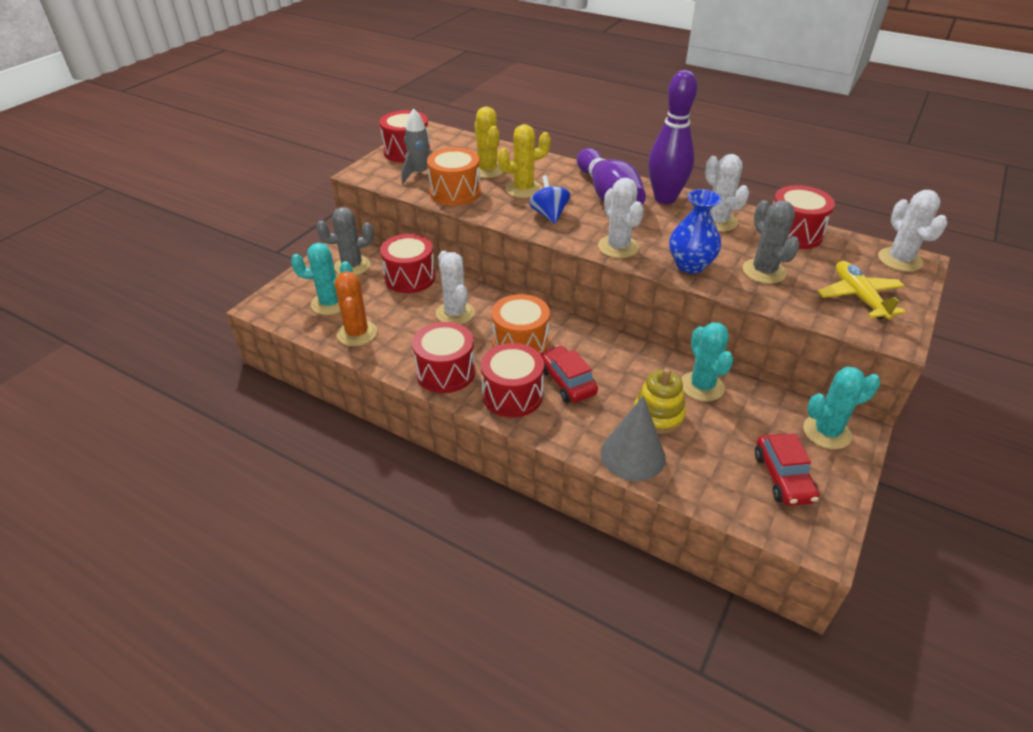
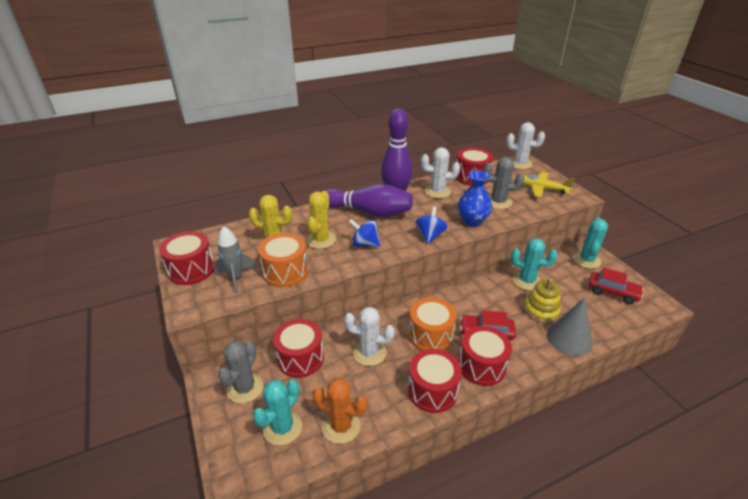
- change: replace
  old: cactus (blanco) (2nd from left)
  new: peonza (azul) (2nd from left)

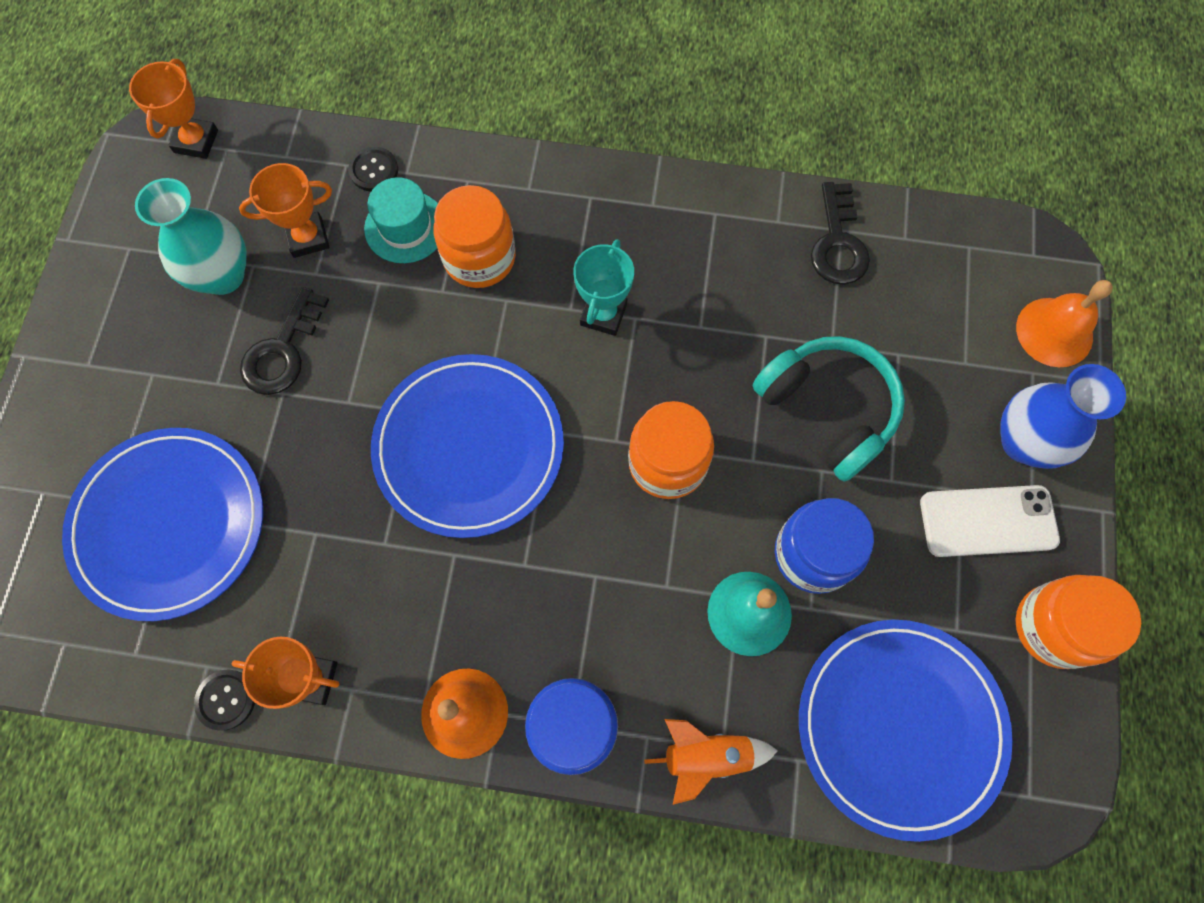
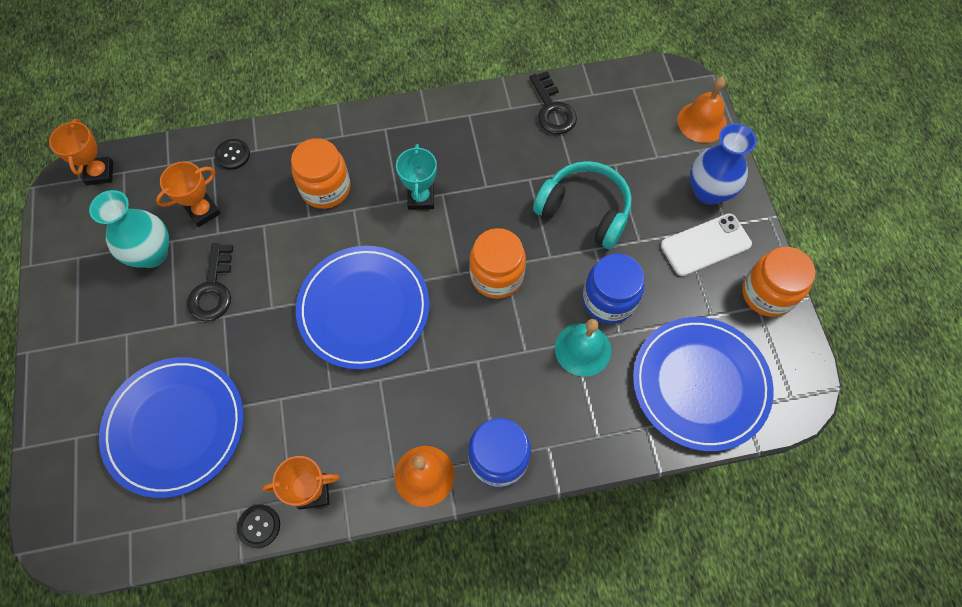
- change: delete
  old: sombrero (turquesa)
- change: delete
  old: cohete (naranja)

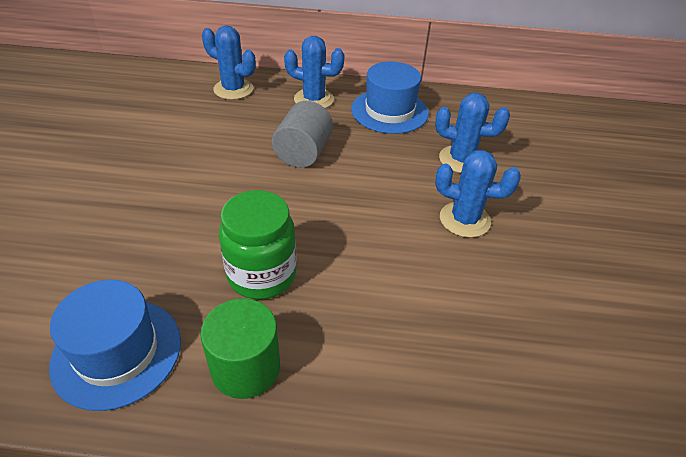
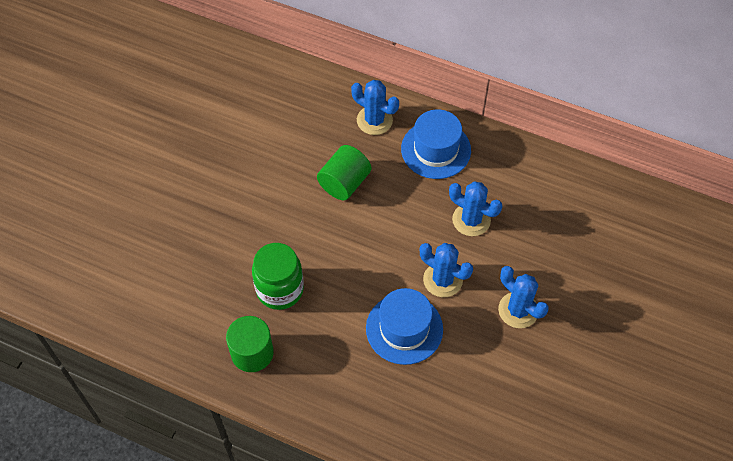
- change: move
  old: sombrero (azul) (1st from left)
- change: move
  old: cactus (azul) (1st from left in the first image)
  new: cactus (azul) (4th from left)
- change: recolor
  old: cilindro (gris)
  new: cilindro (verde) (2nd from left)

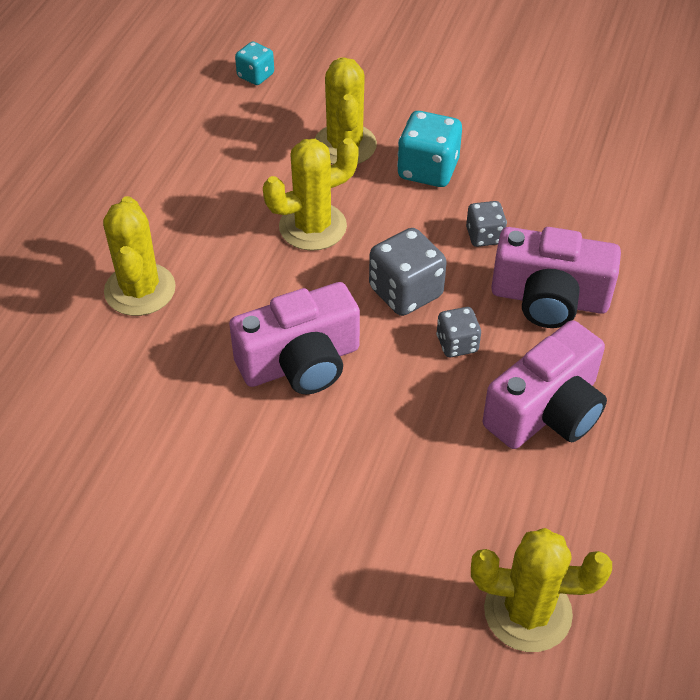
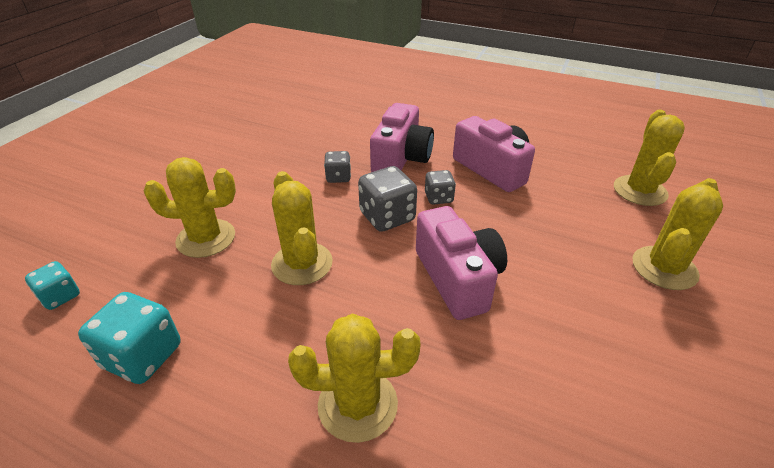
- change: move
  old: dado (turquesa) (2nd from left)
- change: insert
  new: cactus (amarillo) (5th from left)

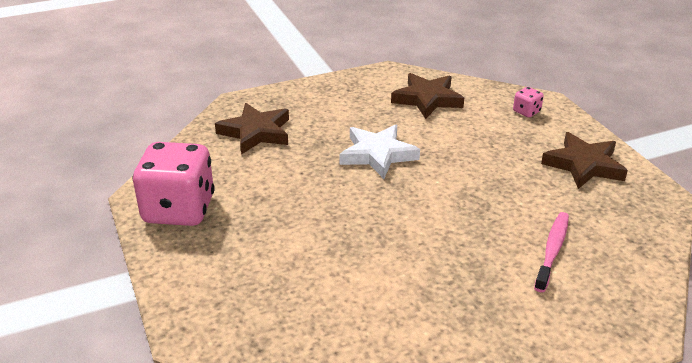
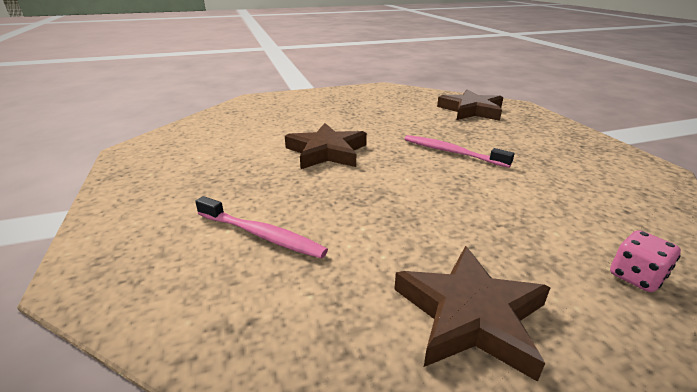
- change: delete
  old: dado (rosa) (1st from left)
- change: replace
  old: estrella (blanco)
  new: cepillo de dientes (rosa) (2nd from left)
- change: move
  old: estrella (marrón) (2nd from left in the first image)
  new: estrella (marrón) (1st from left)

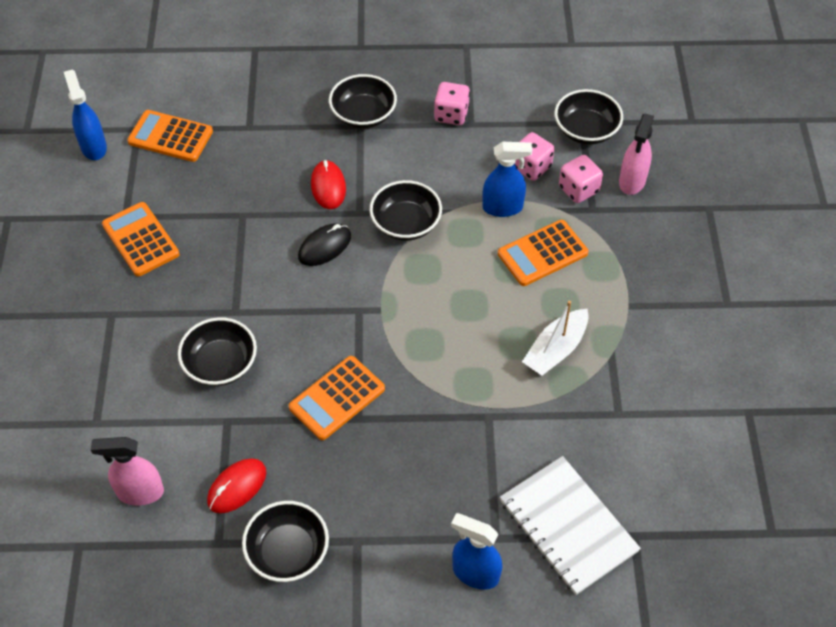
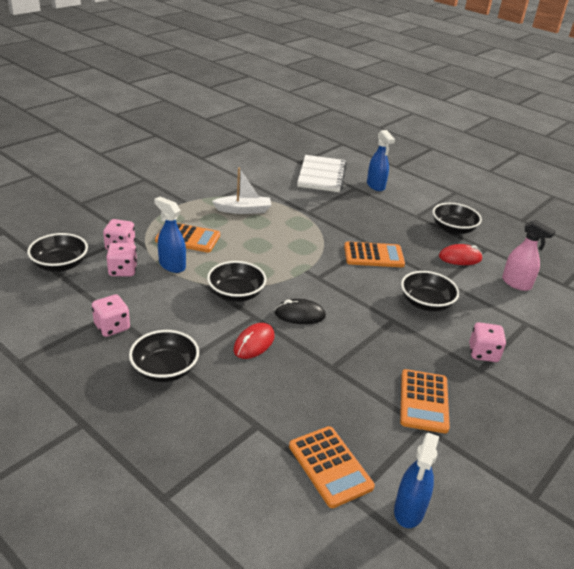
- change: delete
  old: pulverizador (rosa) (2nd from left)
- change: insert
  new: dado (rosa) (4th from left)

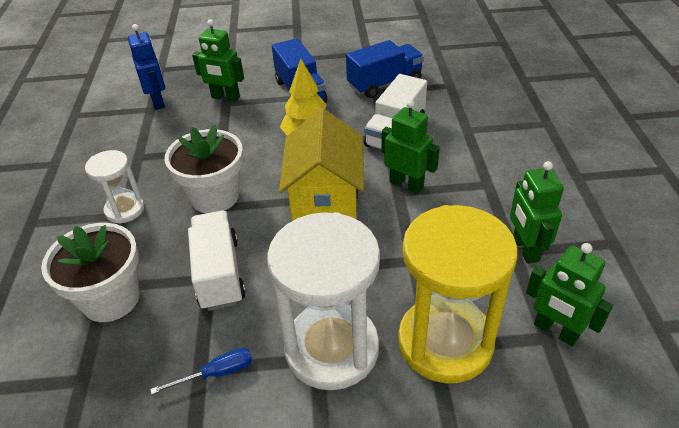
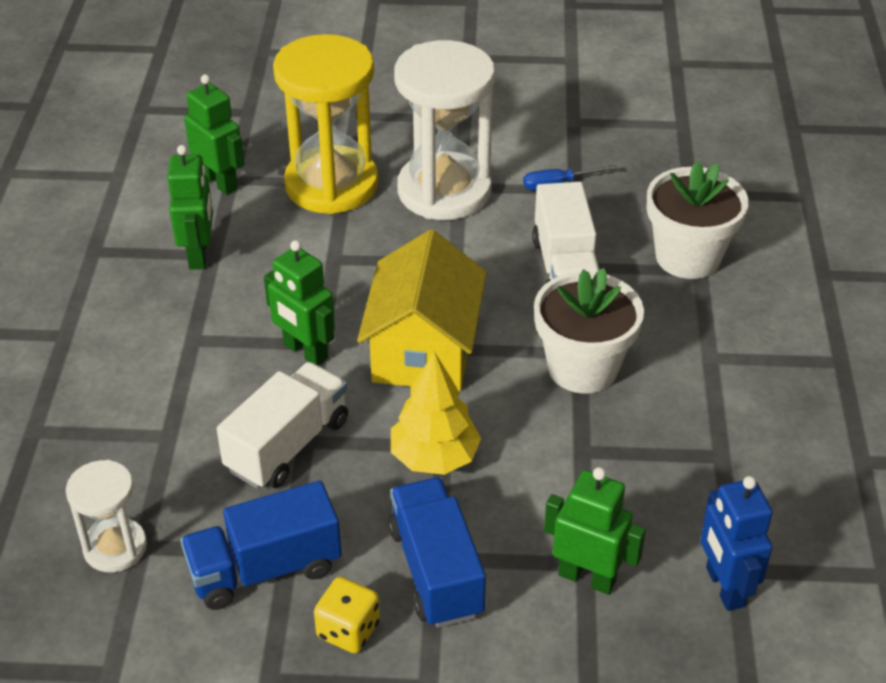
- change: move
  old: reloj de arena (blanco) (1st from left)
- change: insert
  new: dado (amarillo)

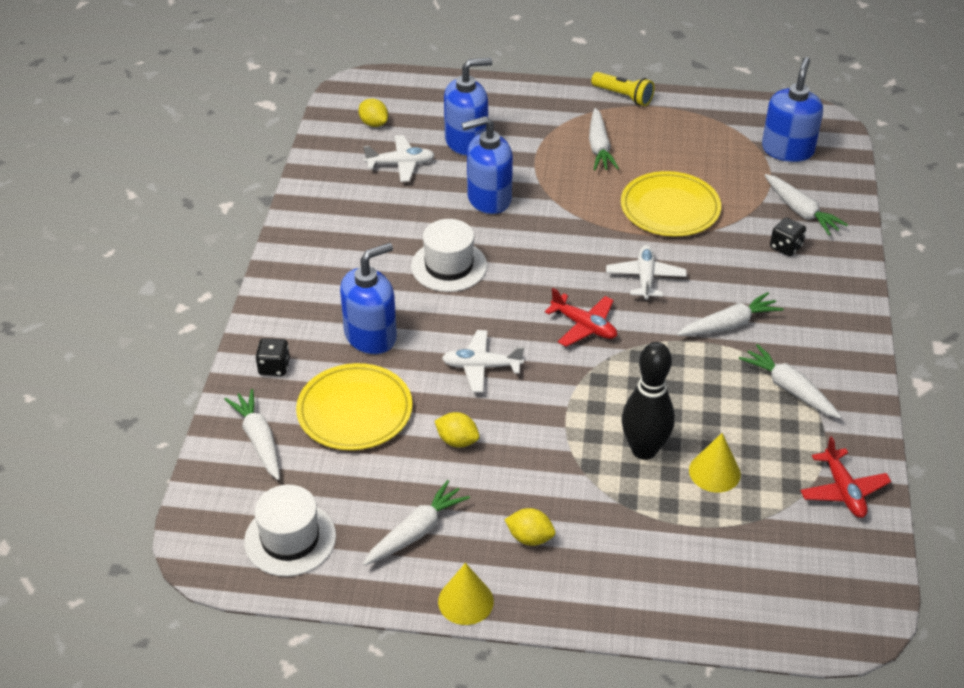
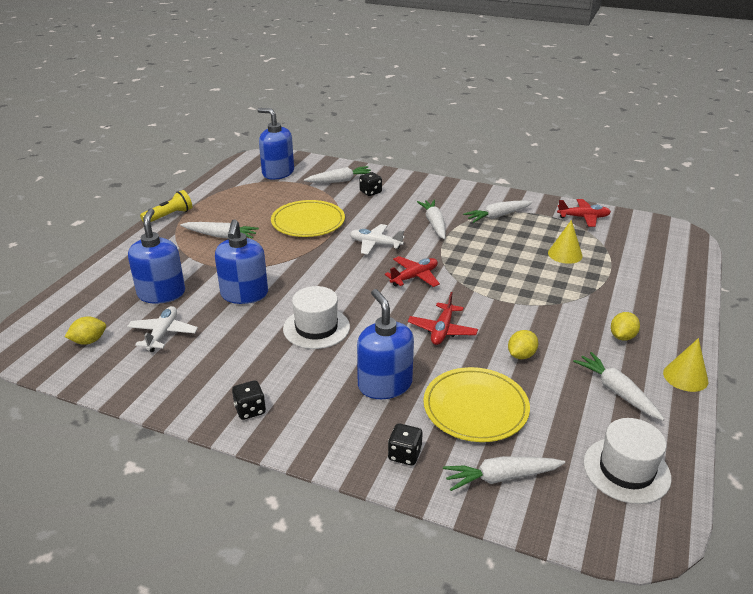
- change: recolor
  old: avión (blanco) (2nd from left)
  new: avión (rojo) (2nd from left)
- change: delete
  old: bolo (negro)
- change: insert
  new: dado (negro) (1st from left)

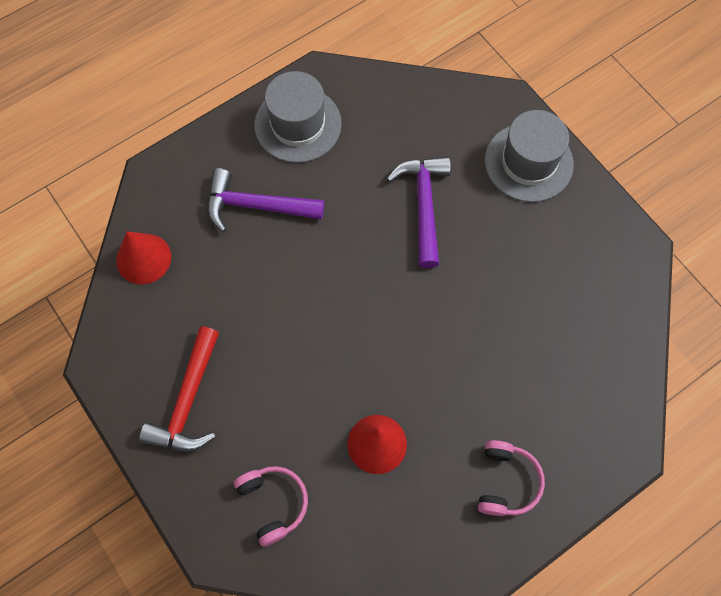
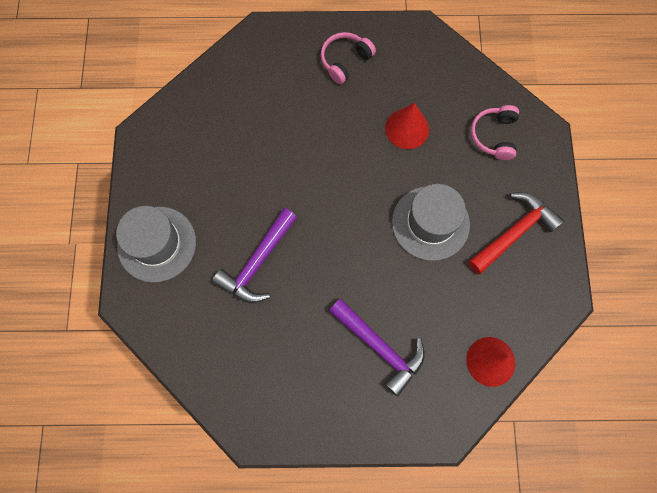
- change: move
  old: sombrero (gris) (1st from left in the first image)
  new: sombrero (gris) (2nd from left)

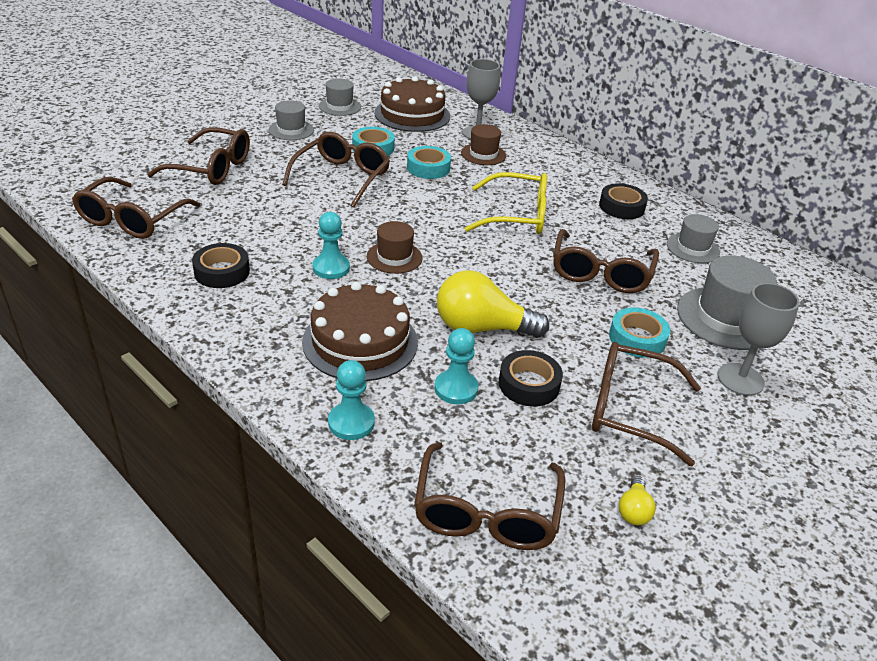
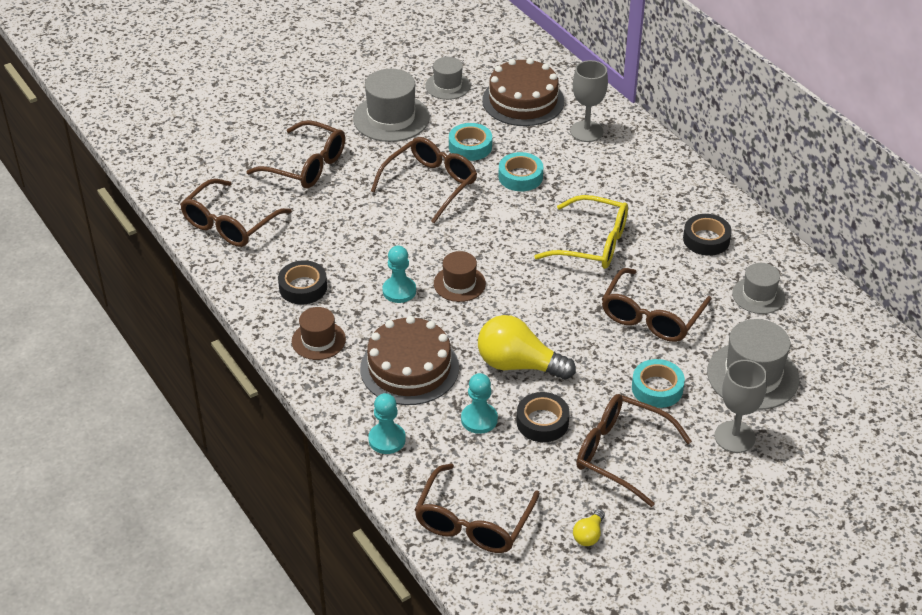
- change: resize
  old: sombrero (gris) (1st from left)
  factor: 1.65
- change: move
  old: sombrero (marrón) (2nd from left in the first image)
  new: sombrero (marrón) (1st from left)

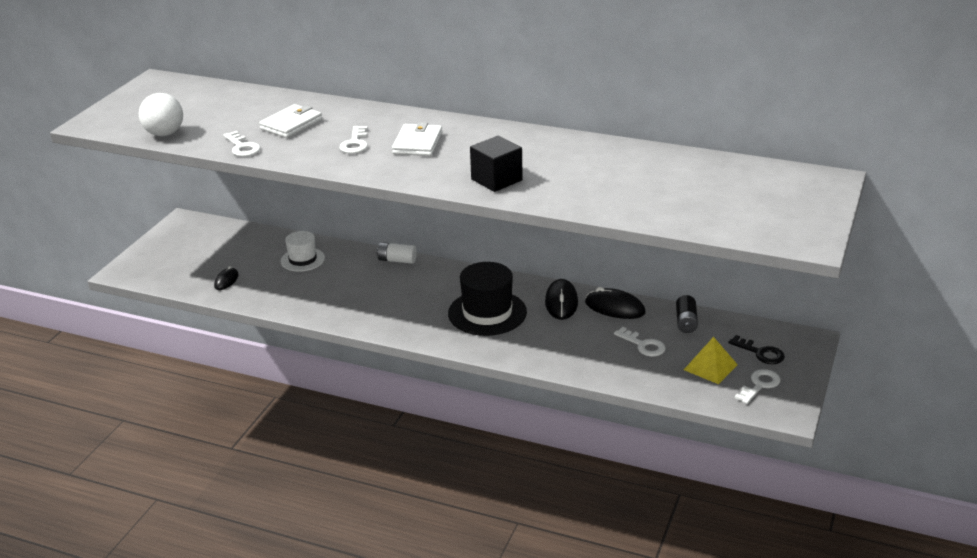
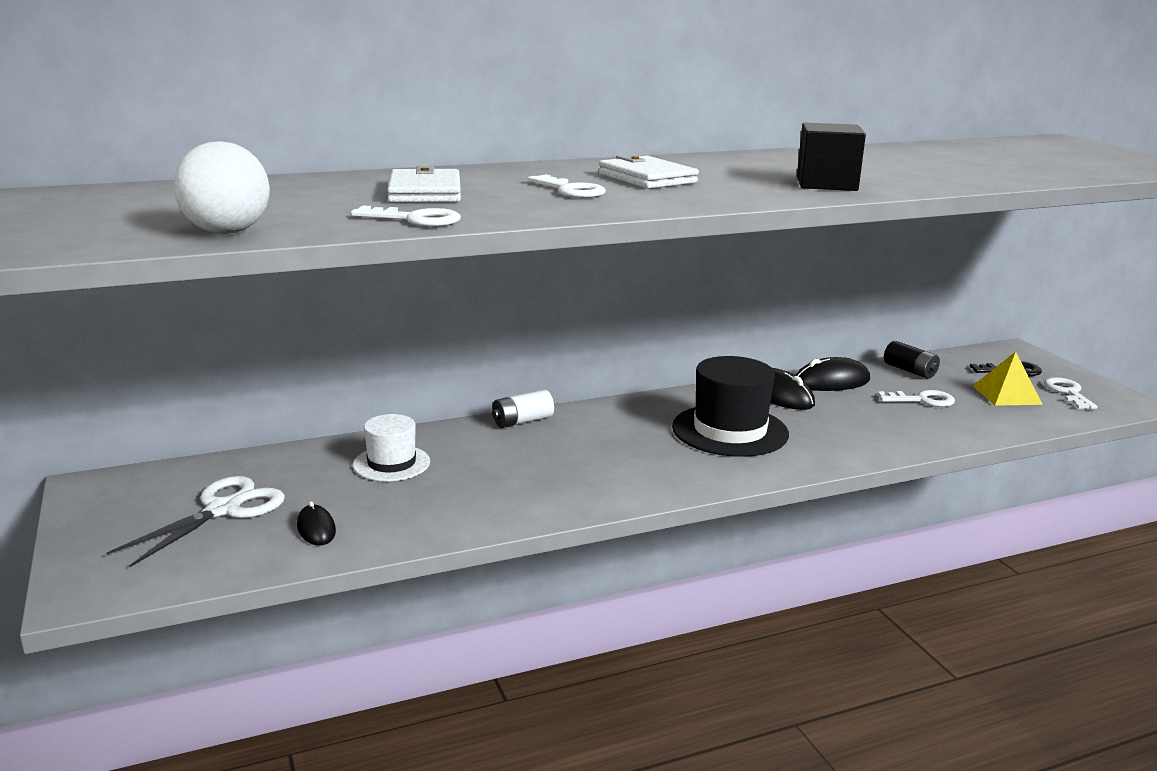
- change: insert
  new: tijeras (blanco)

